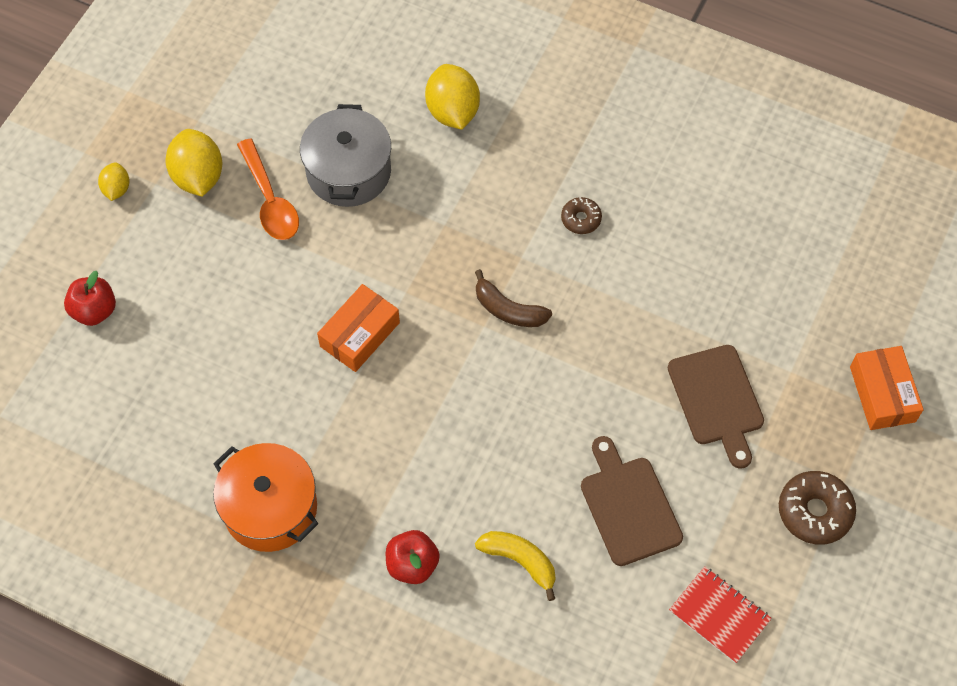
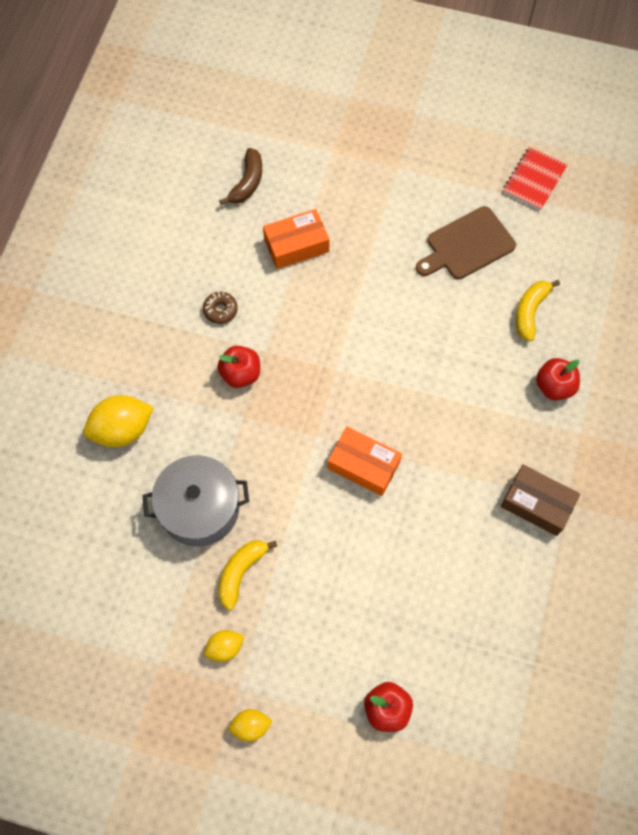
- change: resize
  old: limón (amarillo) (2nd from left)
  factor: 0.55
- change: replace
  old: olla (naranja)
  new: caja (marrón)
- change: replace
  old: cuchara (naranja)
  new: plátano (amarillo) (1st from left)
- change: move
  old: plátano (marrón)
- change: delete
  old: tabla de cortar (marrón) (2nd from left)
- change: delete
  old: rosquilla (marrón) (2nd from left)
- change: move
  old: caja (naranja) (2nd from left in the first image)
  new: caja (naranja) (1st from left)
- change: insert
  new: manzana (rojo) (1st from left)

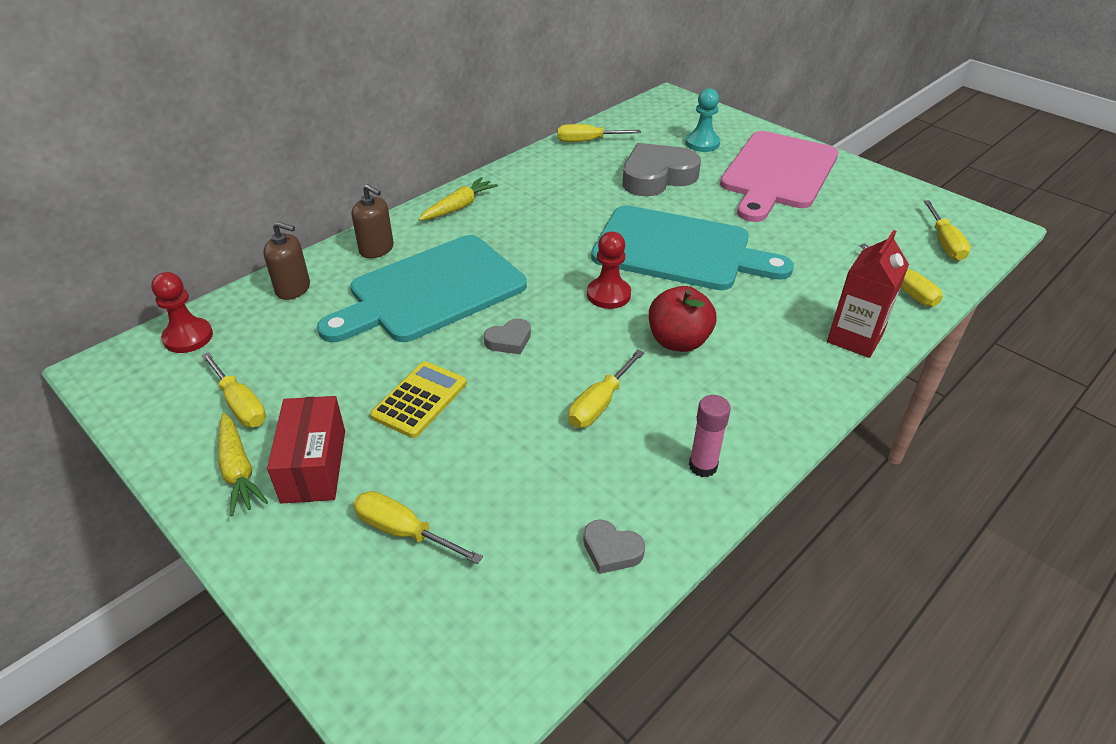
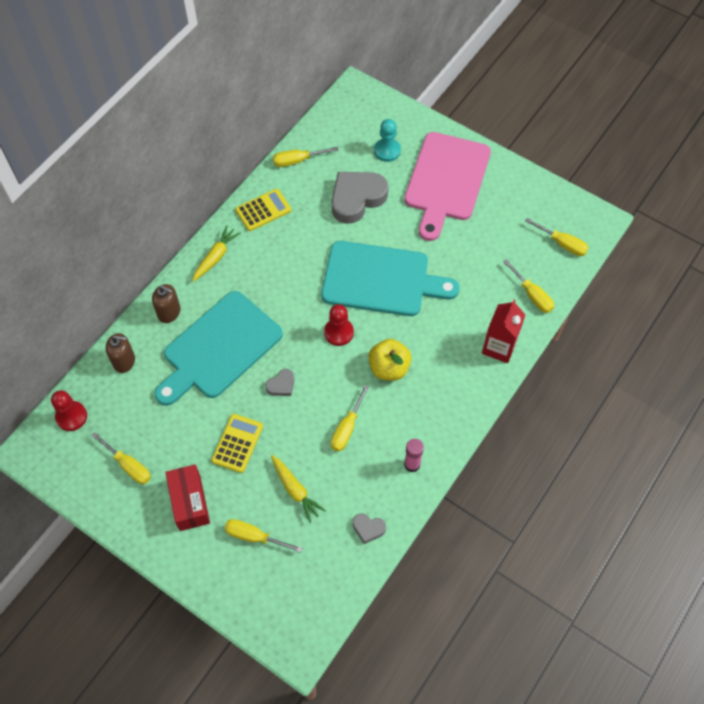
- change: move
  old: zanahoria (amarillo) (1st from left in the first image)
  new: zanahoria (amarillo) (2nd from left)
- change: recolor
  old: manzana (rojo)
  new: manzana (amarillo)
- change: rotate
  old: destornillador (amarillo) (6th from left)
  degrees: -45
- change: insert
  new: calculadora (amarillo) (2nd from left)

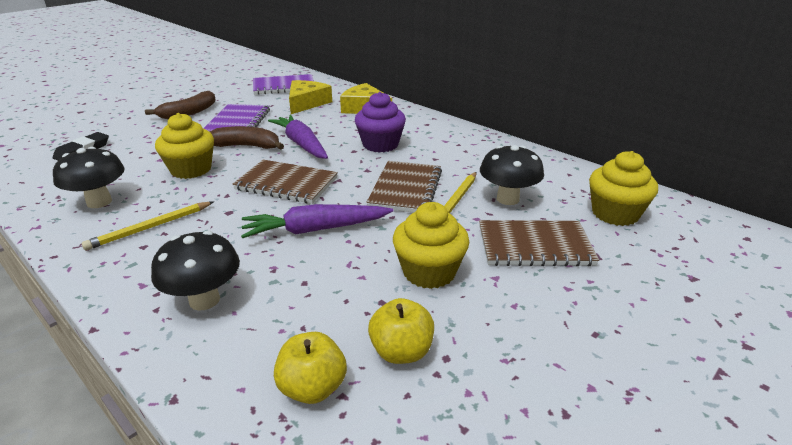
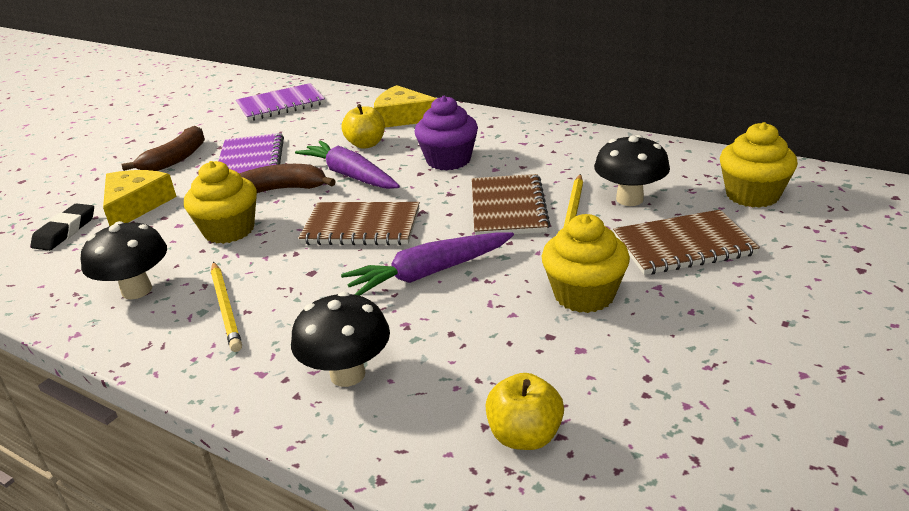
- change: rotate
  old: lápiz (amarillo) (1st from left)
  degrees: -60
- change: move
  old: queso (amarillo) (1st from left)
- change: move
  old: manzana (amarillo) (2nd from left in the first image)
  new: manzana (amarillo) (1st from left)

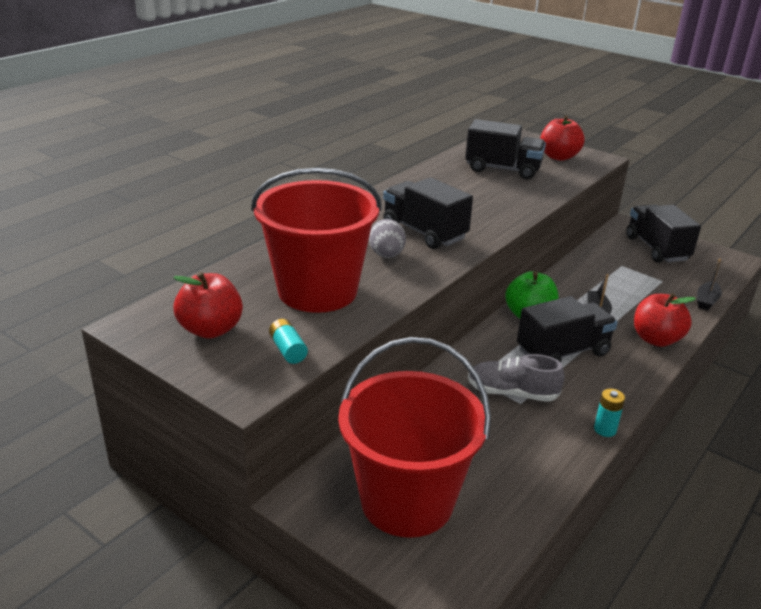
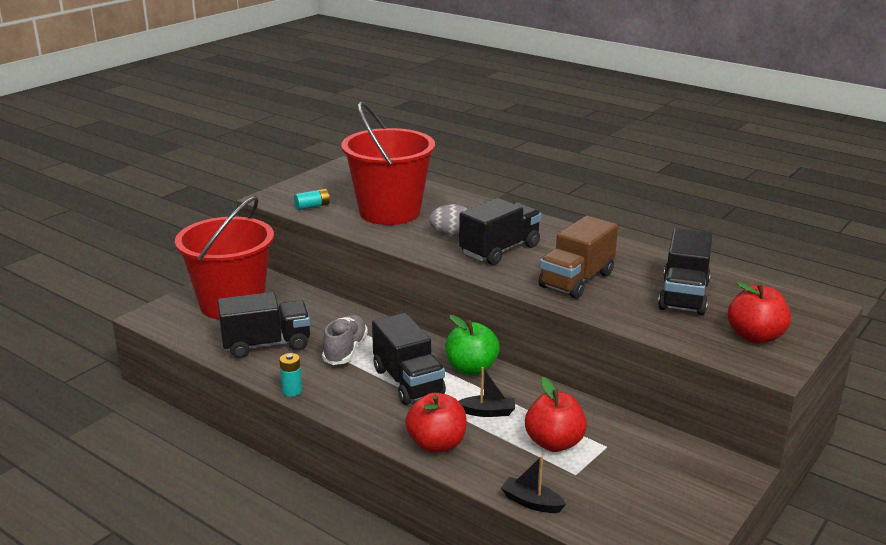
- change: move
  old: manzana (rojo) (1st from left in the first image)
  new: manzana (rojo) (2nd from left)
- change: move
  old: camión (negro) (4th from left in the first image)
  new: camión (negro) (1st from left)
- change: insert
  new: camión (marrón)

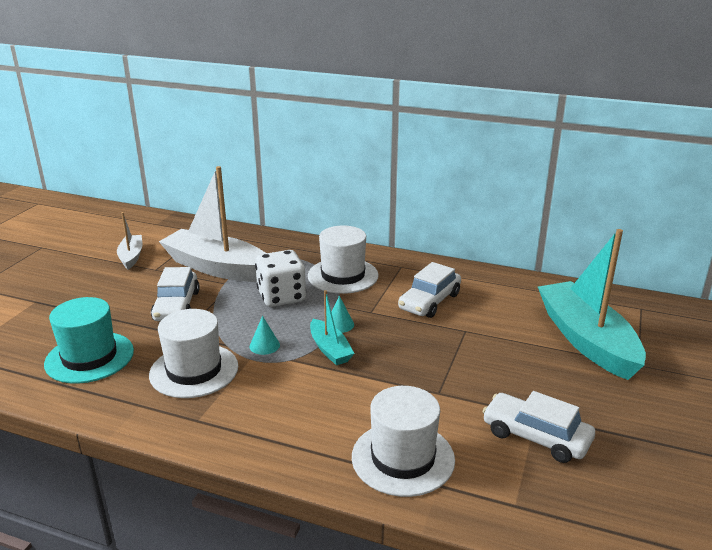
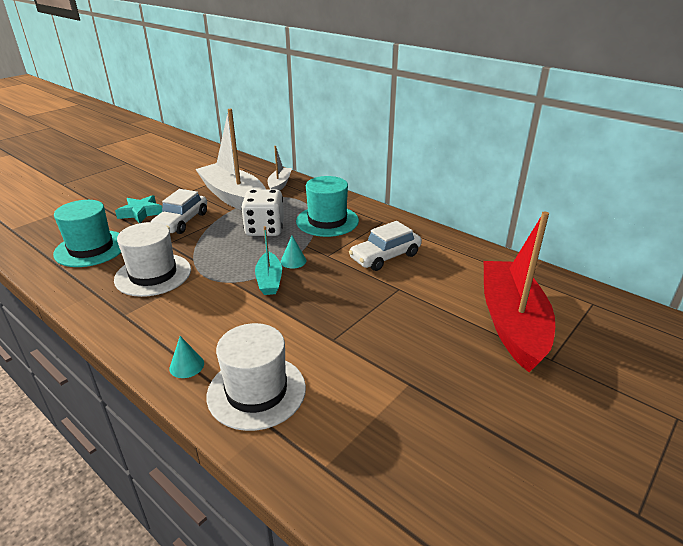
- change: move
  old: barco (blanco) (1st from left in the first image)
  new: barco (blanco) (2nd from left)
- change: move
  old: cono (turquesa) (1st from left)
- change: recolor
  old: sombrero (blanco) (2nd from left)
  new: sombrero (turquesa) (2nd from left)
- change: delete
  old: coche (blanco) (3rd from left)
- change: recolor
  old: barco (turquesa) (2nd from left)
  new: barco (rojo)
- change: insert
  new: estrella (turquesa)

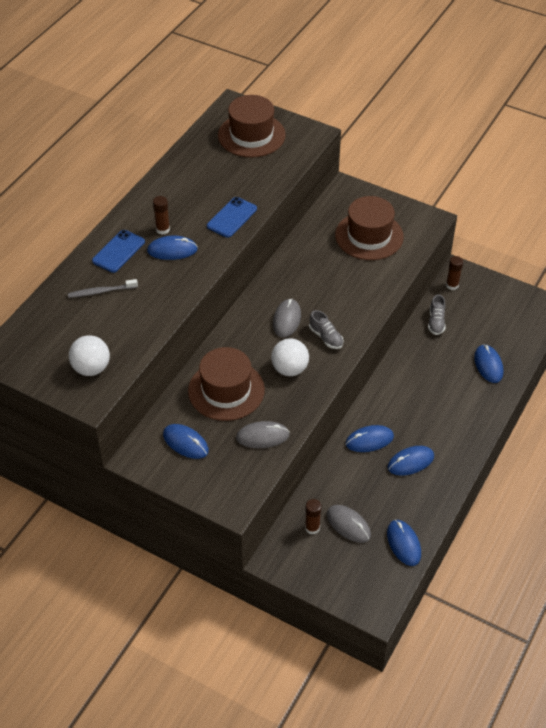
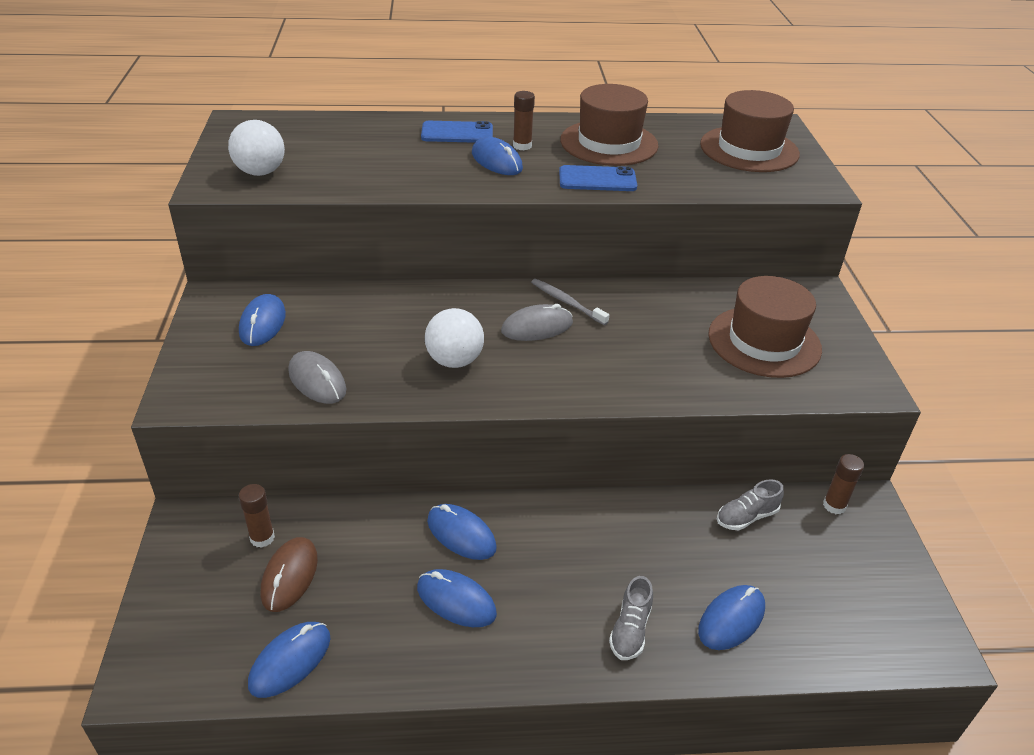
- change: move
  old: cepillo de dientes (gris)
- change: move
  old: sombrero (marrón) (1st from left)
- change: move
  old: zapato (gris) (1st from left)
- change: recolor
  old: ratón (gris) (3rd from left)
  new: ratón (marrón)

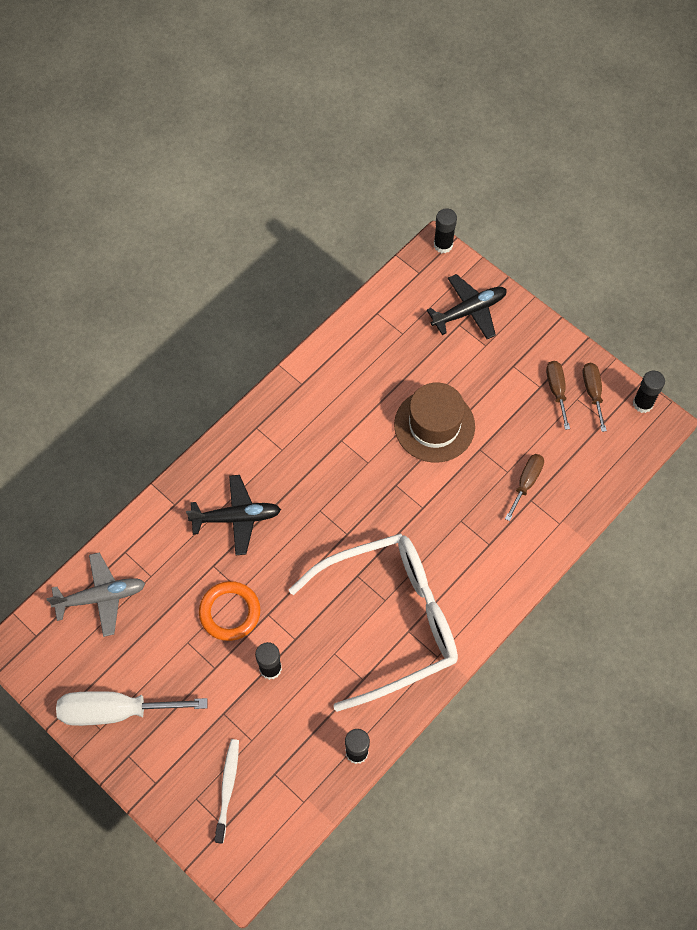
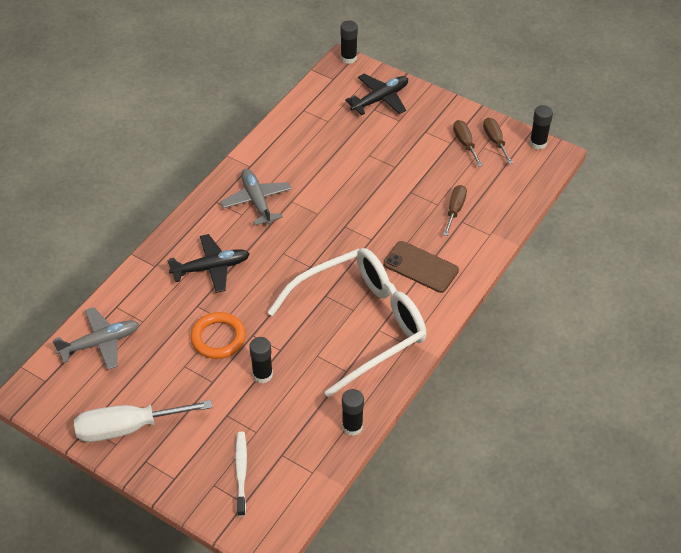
- change: delete
  old: sombrero (marrón)
- change: insert
  new: avión (gris) (2nd from left)
- change: insert
  new: móvil (marrón)

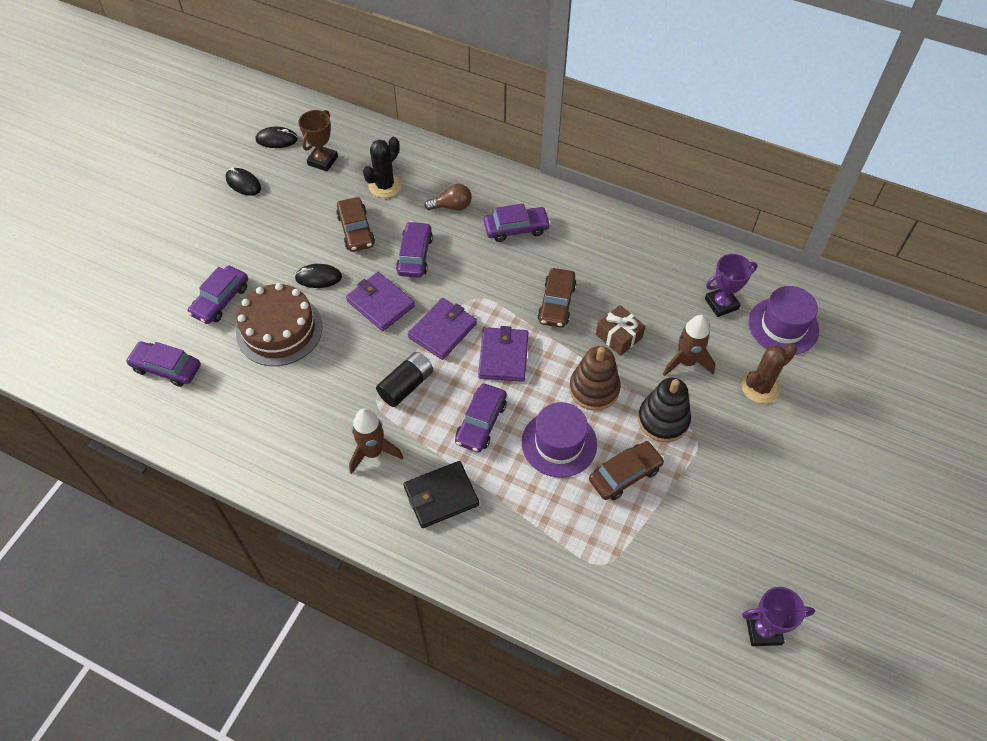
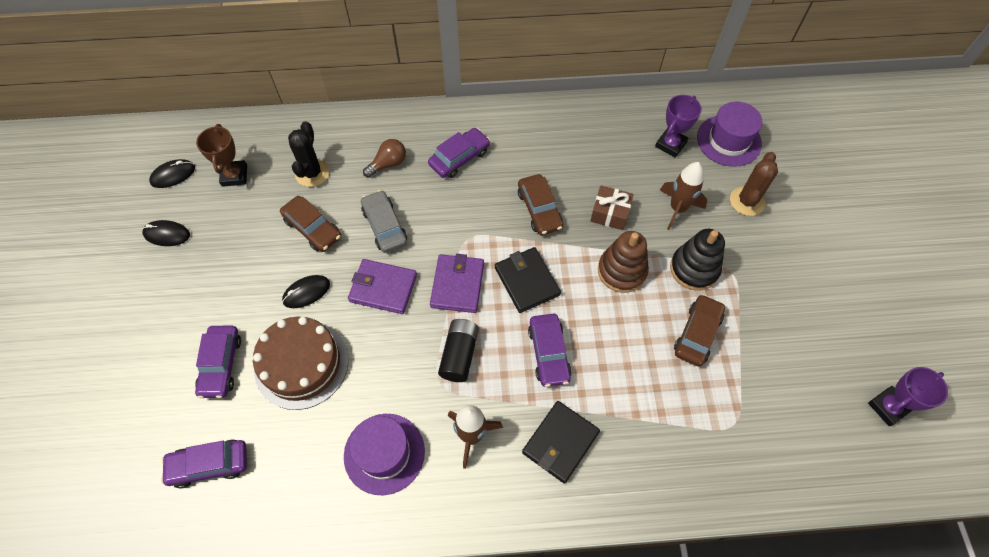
- change: recolor
  old: coche (morado) (3rd from left)
  new: coche (gris)
- change: recolor
  old: cartera (morado) (3rd from left)
  new: cartera (negro) (1st from left)
- change: move
  old: sombrero (morado) (1st from left)

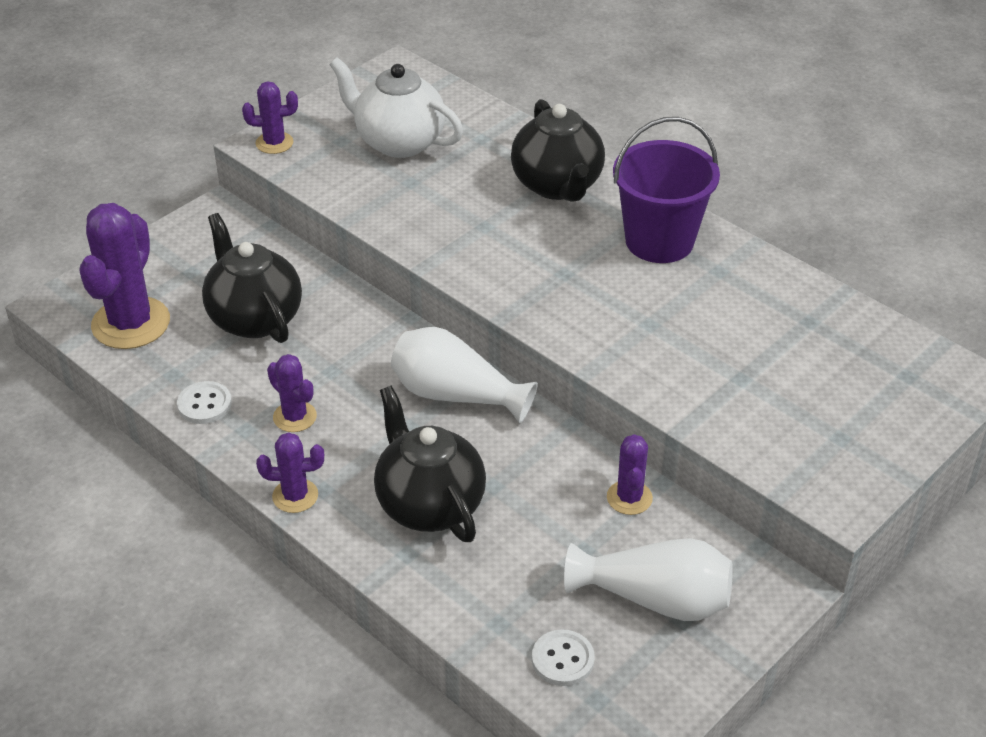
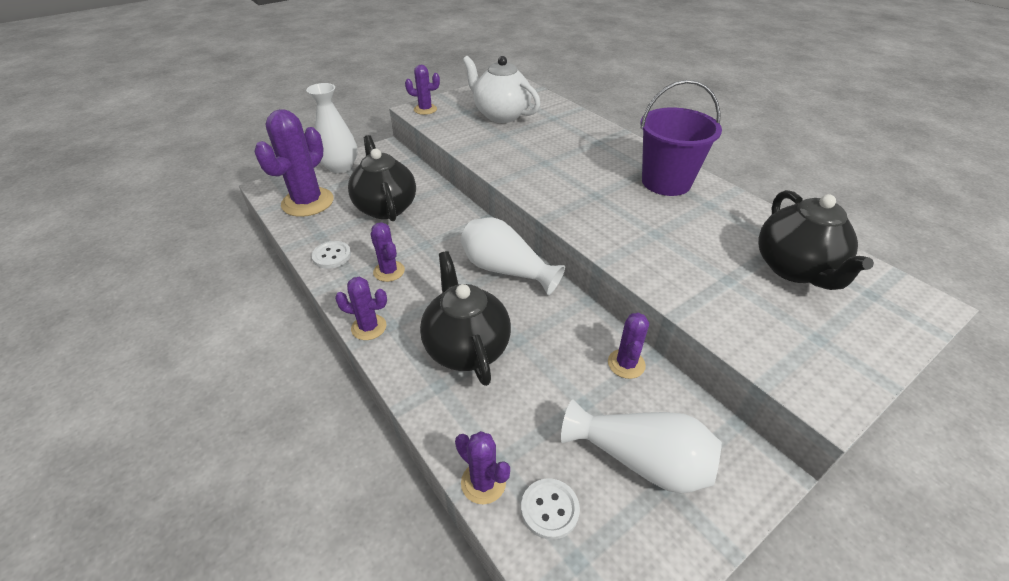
- change: move
  old: tetera (negro) (3rd from left)
- change: insert
  new: florero (blanco) (1st from left)
- change: insert
  new: cactus (morado) (5th from left)

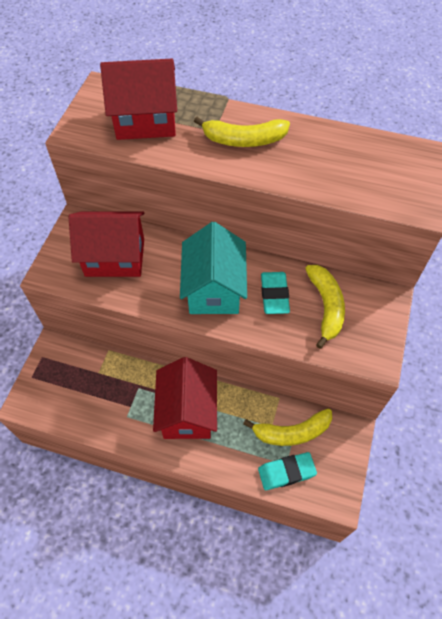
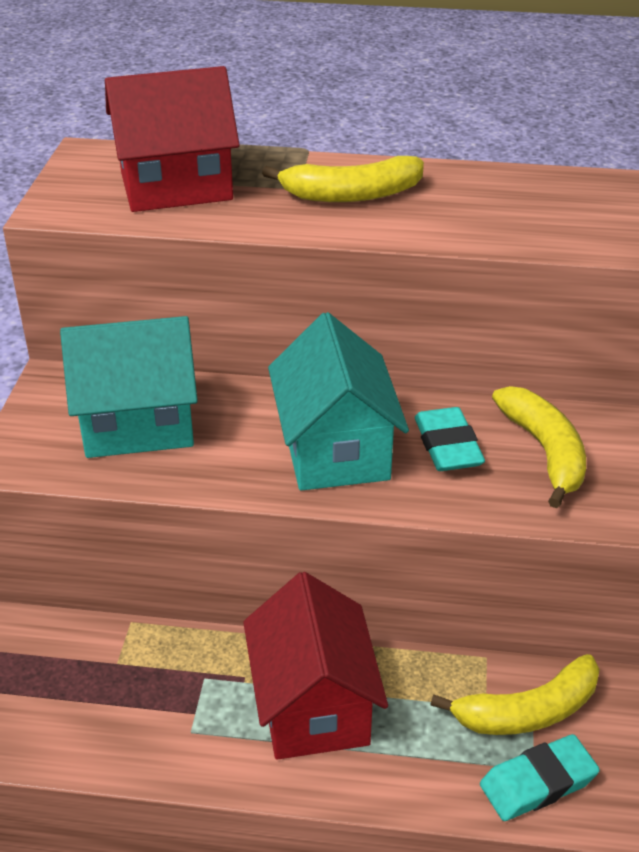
- change: recolor
  old: casa (rojo) (1st from left)
  new: casa (turquesa) (1st from left)

